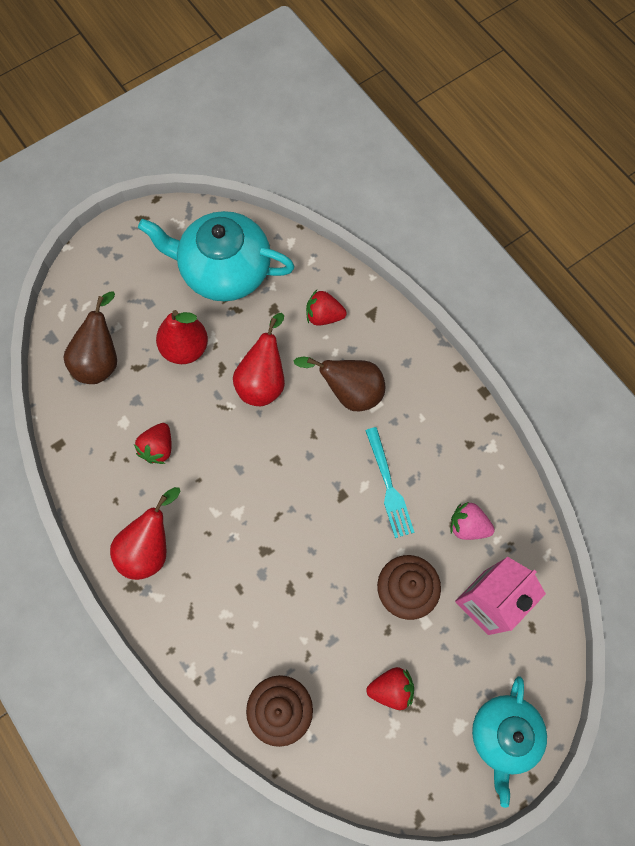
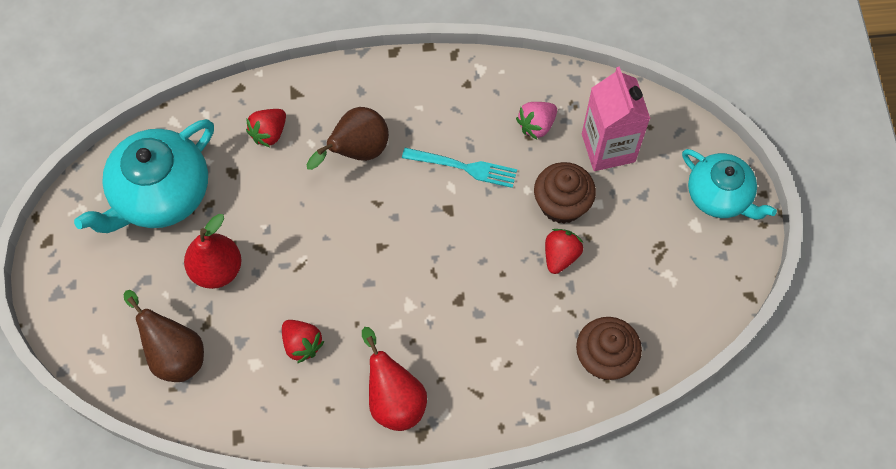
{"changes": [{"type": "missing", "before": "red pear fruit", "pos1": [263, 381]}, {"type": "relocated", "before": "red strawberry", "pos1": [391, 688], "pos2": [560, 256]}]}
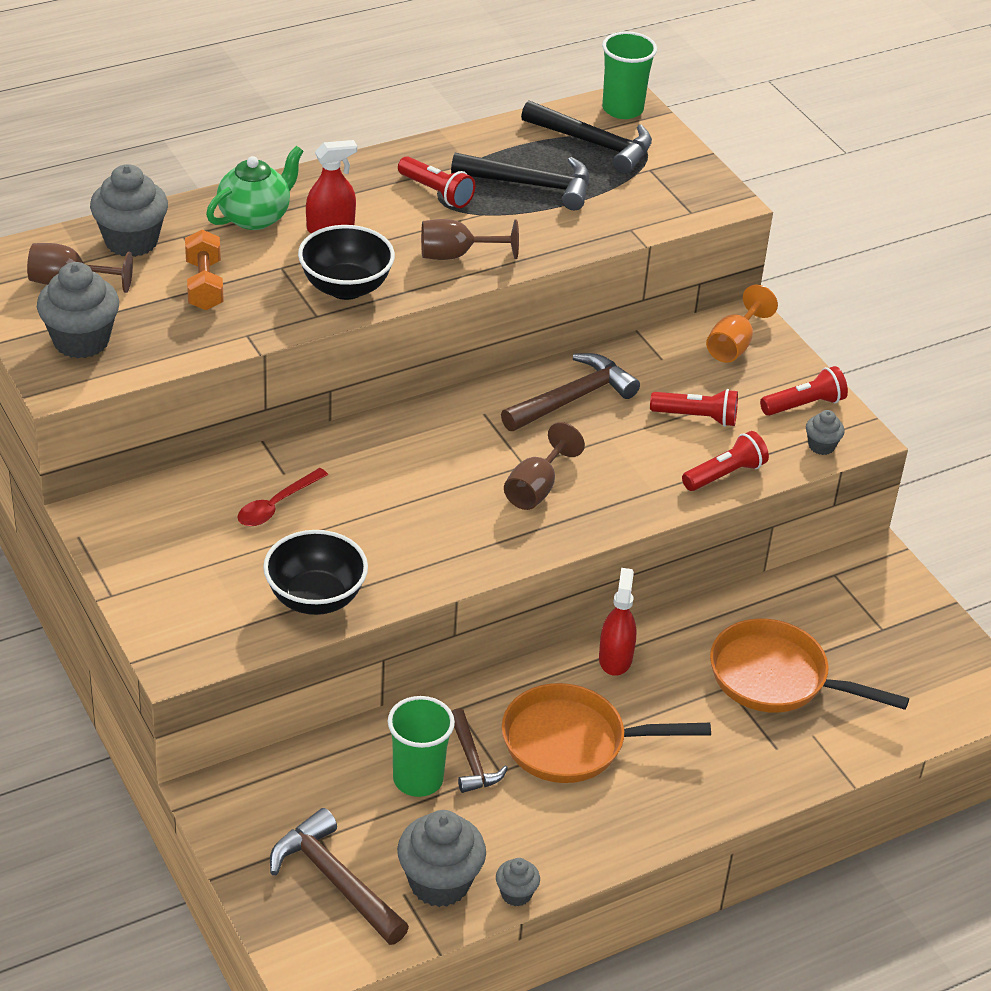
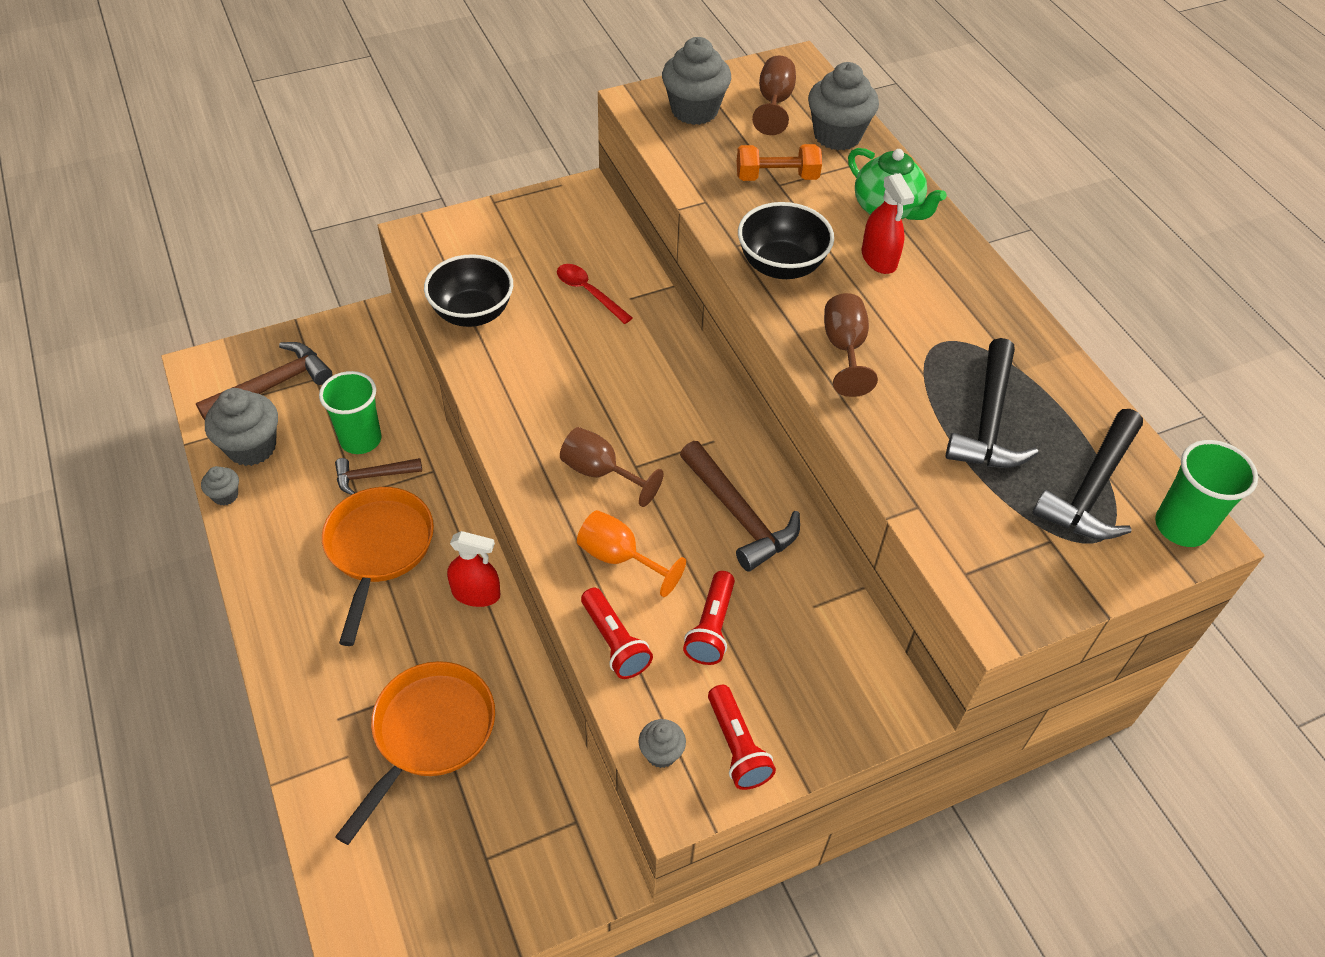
{"changes": [{"type": "missing", "before": "red pocket torch", "pos1": [436, 192]}, {"type": "relocated", "before": "bright orange chalice", "pos1": [734, 345], "pos2": [619, 558]}]}
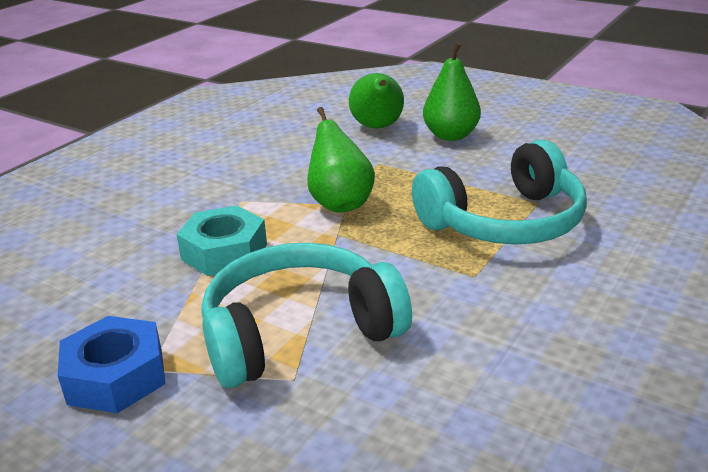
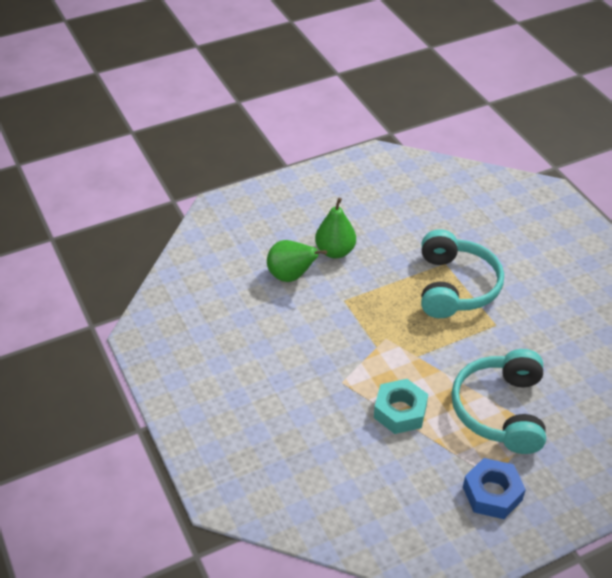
{"changes": [{"type": "missing", "before": "green pear fruit", "pos1": [340, 203]}]}
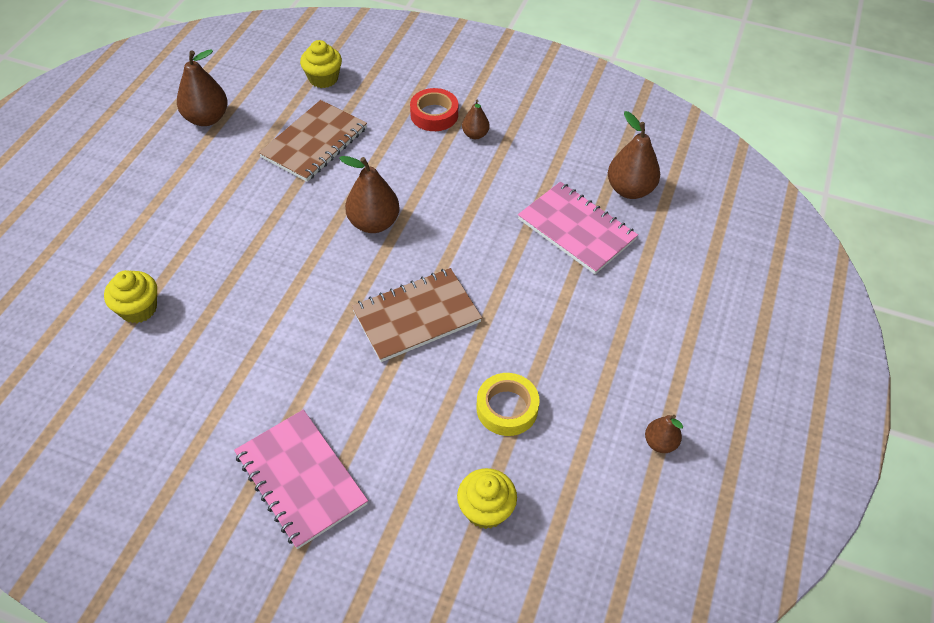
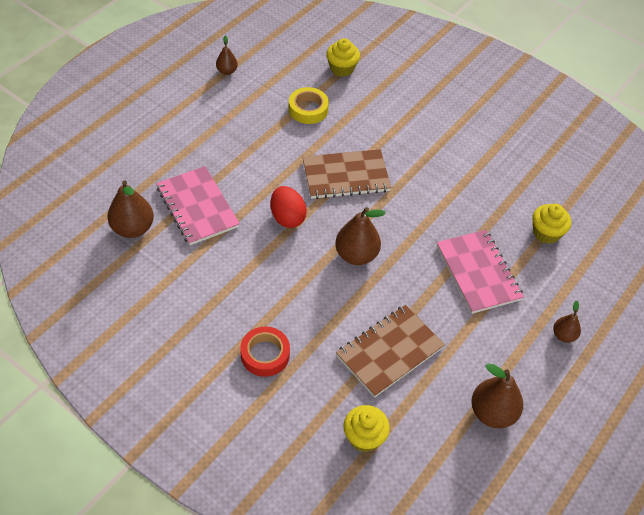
{"changes": [{"type": "appeared", "after": "red egg shape", "pos2": [287, 217]}, {"type": "relocated", "before": "pink notepad", "pos1": [301, 479], "pos2": [478, 273]}, {"type": "relocated", "before": "russet pear fruit", "pos1": [475, 135], "pos2": [563, 335]}]}
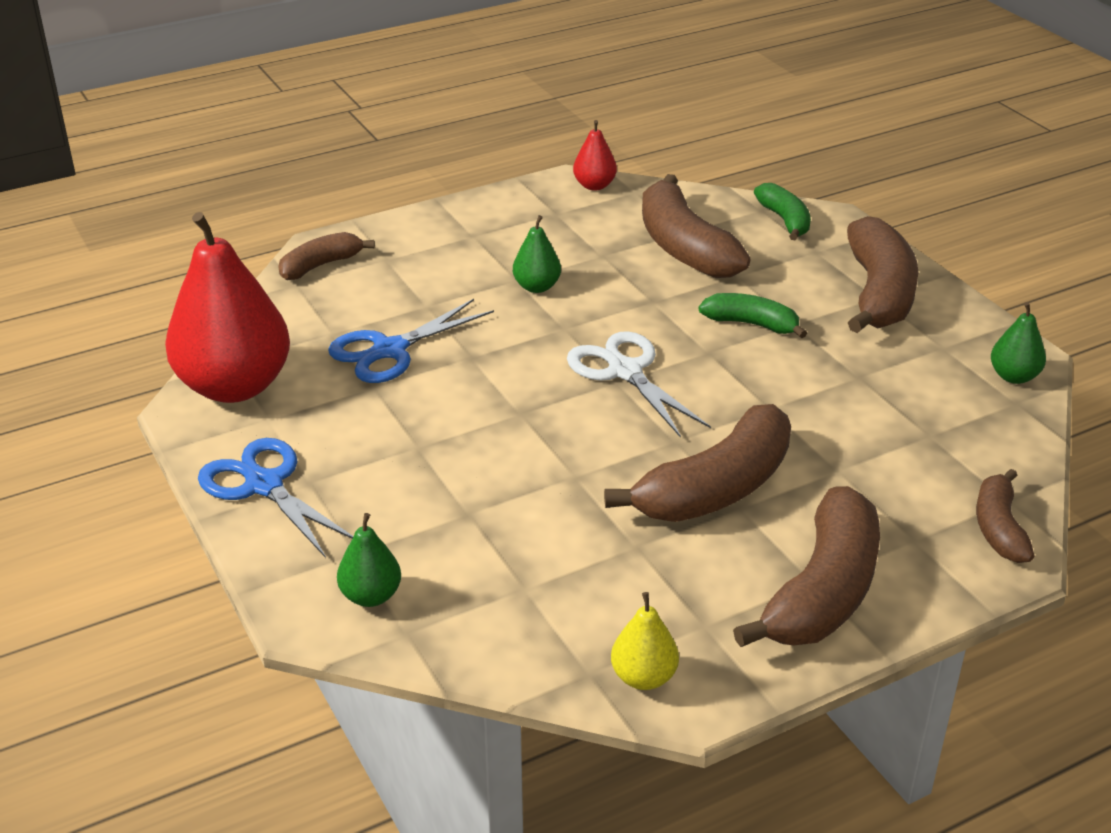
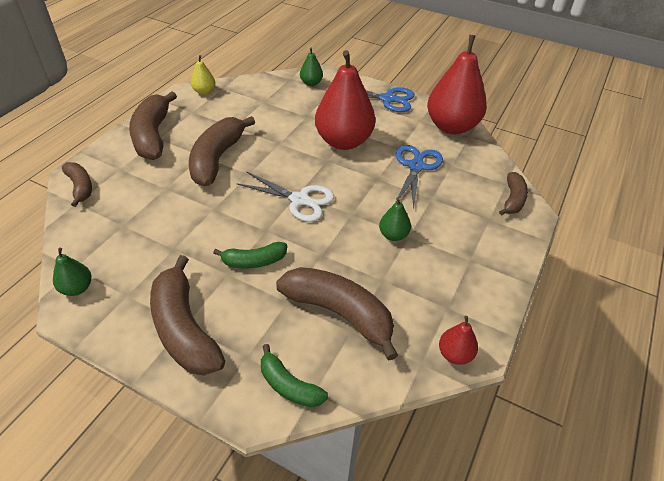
{"changes": [{"type": "appeared", "after": "red pear fruit", "pos2": [343, 141]}]}
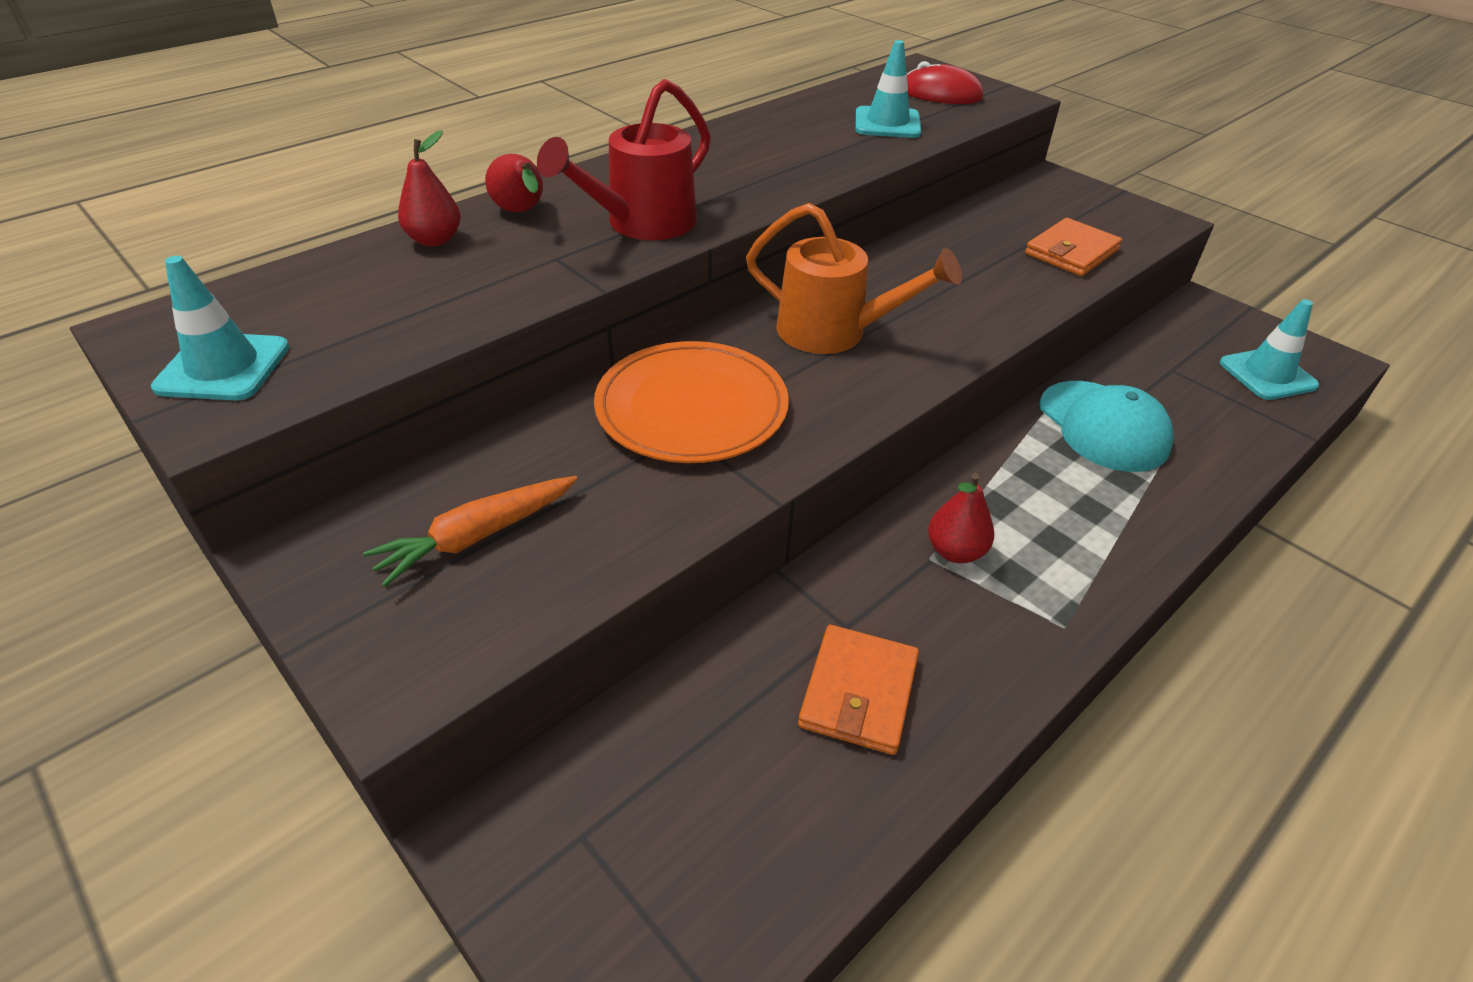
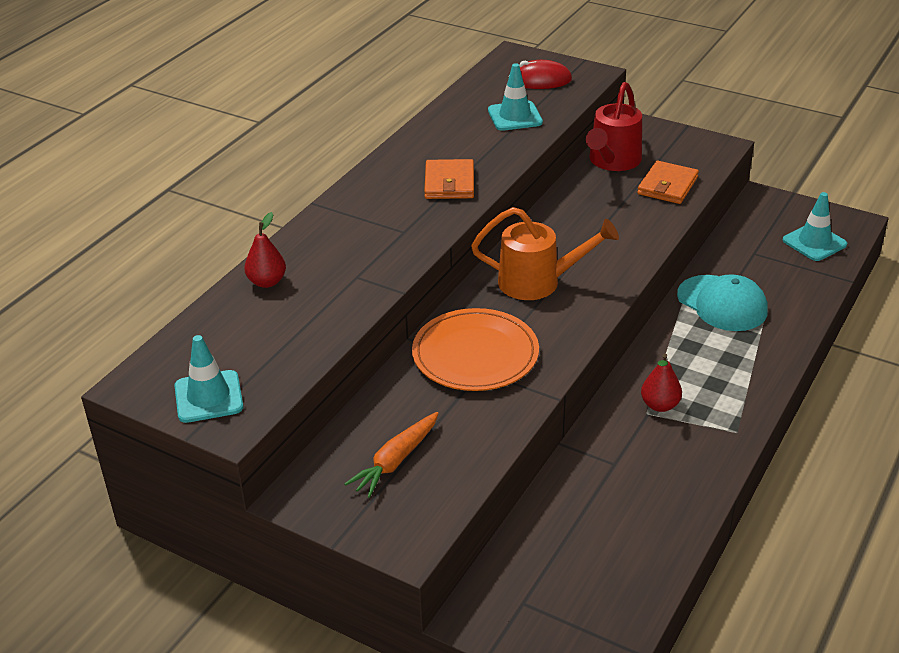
{"changes": [{"type": "missing", "before": "red pear fruit", "pos1": [521, 212]}, {"type": "relocated", "before": "red watering can", "pos1": [641, 224], "pos2": [612, 162]}, {"type": "relocated", "before": "bright orange wallet", "pos1": [858, 692], "pos2": [449, 183]}]}
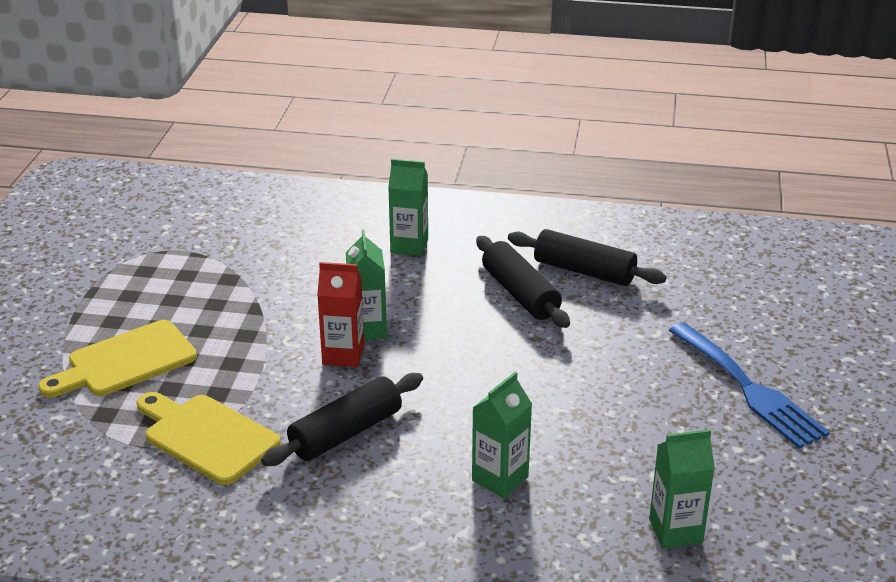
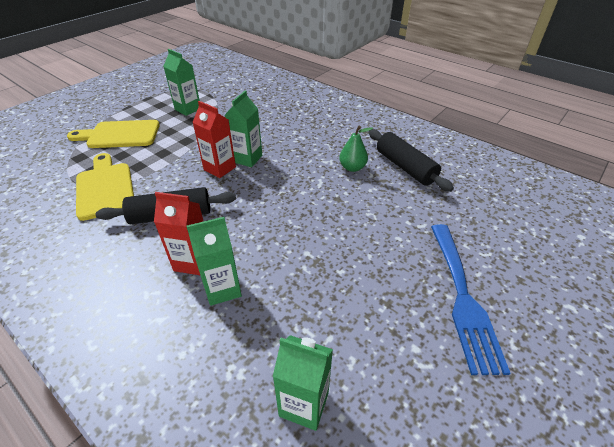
{"changes": [{"type": "appeared", "after": "red carton", "pos2": [193, 262]}, {"type": "relocated", "before": "green carton", "pos1": [409, 246], "pos2": [188, 109]}, {"type": "exchanged", "before": "jet-black dough roller", "after": "green pear fruit", "pos1": [520, 294], "pos2": [352, 168]}]}
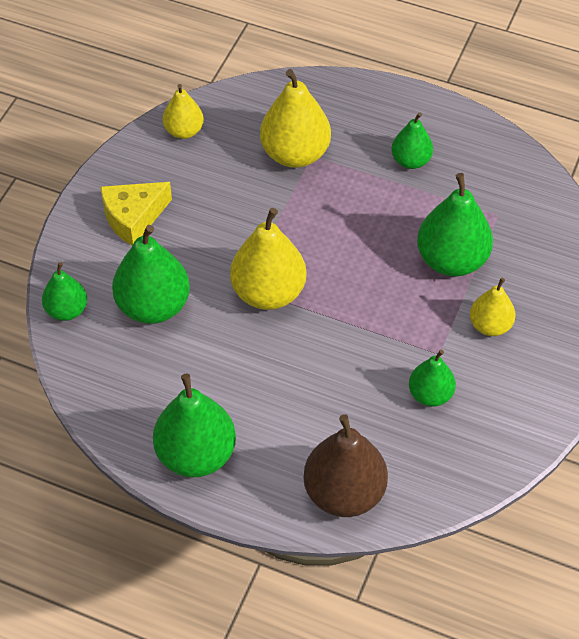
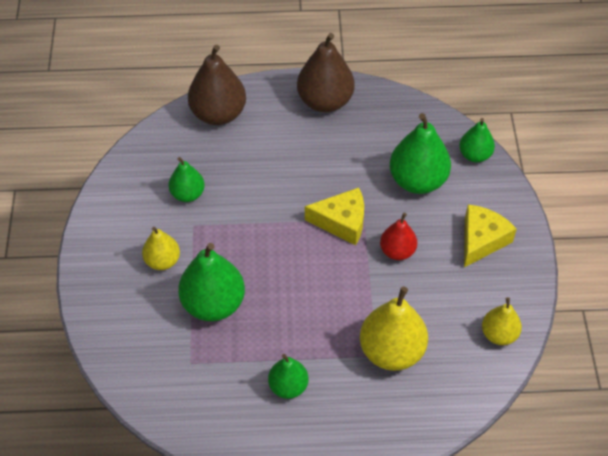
{"changes": [{"type": "appeared", "after": "red pear fruit", "pos2": [397, 251]}, {"type": "exchanged", "before": "golden pear fruit", "after": "golden cheese", "pos1": [268, 292], "pos2": [342, 222]}, {"type": "colour", "before": "green pear fruit", "after": "russet pear fruit", "pos1": [196, 454], "pos2": [325, 101]}]}
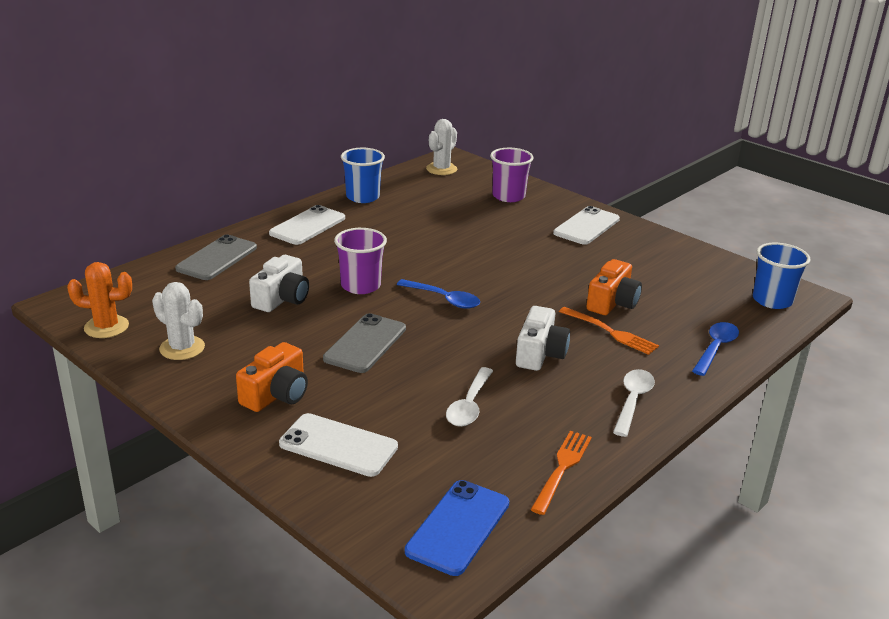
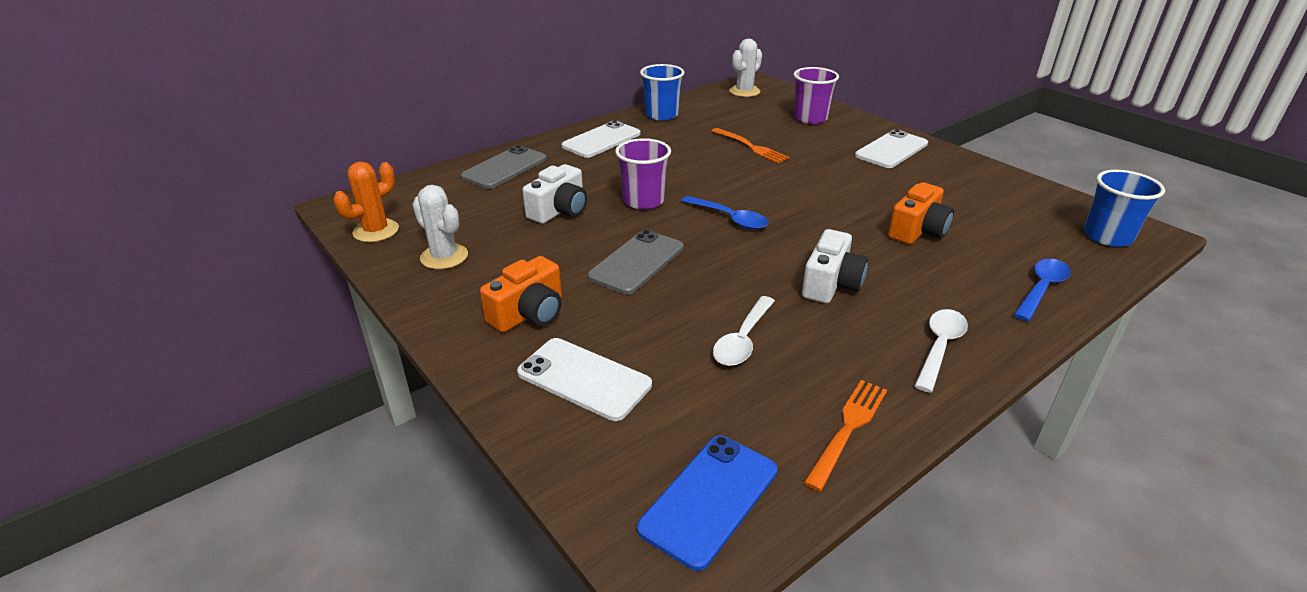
{"changes": [{"type": "relocated", "before": "bright orange table fork", "pos1": [610, 332], "pos2": [751, 147]}, {"type": "spun", "before": "bright orange prickly plant", "pos1": [106, 327], "pos2": [376, 231], "turn": -60}]}
